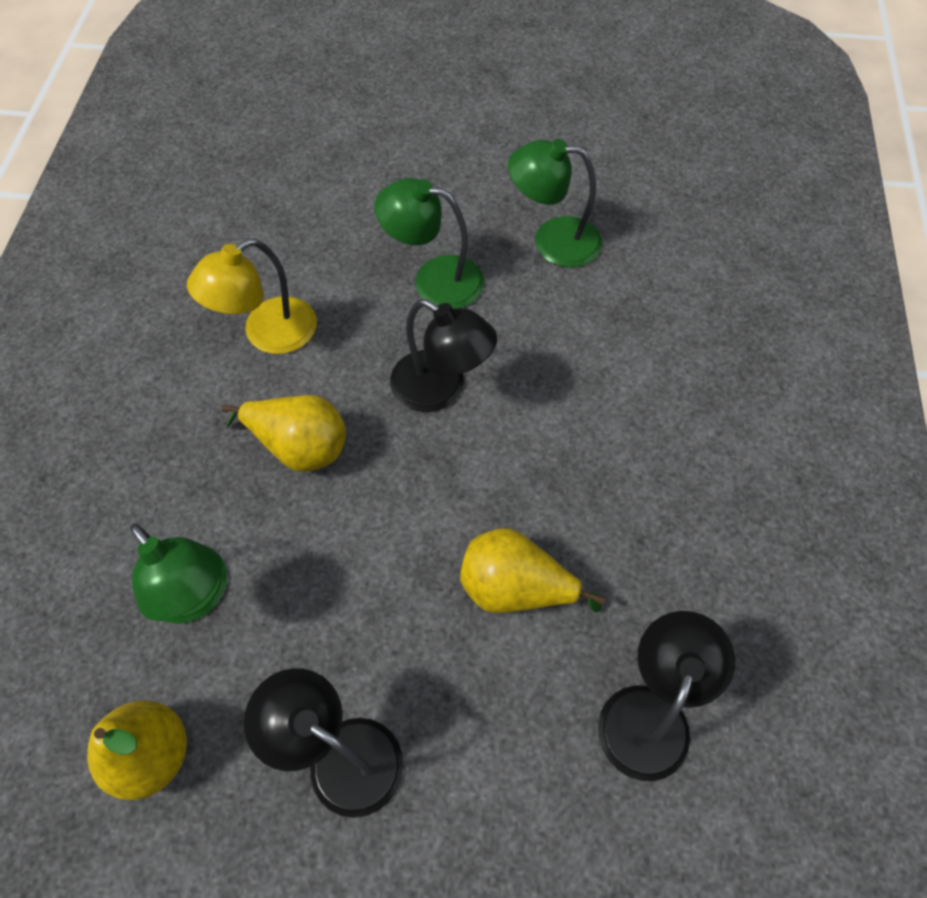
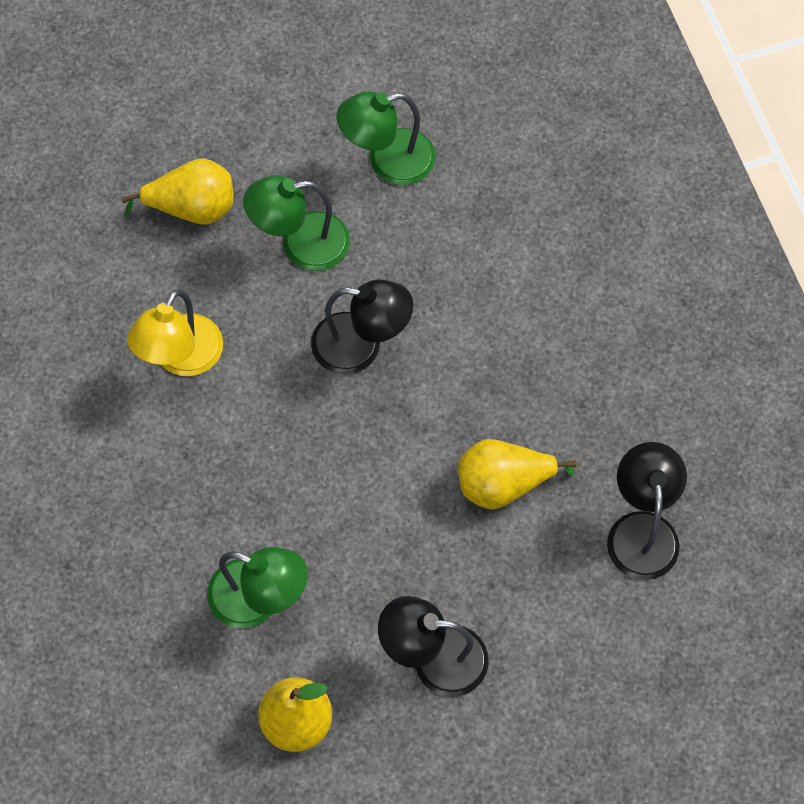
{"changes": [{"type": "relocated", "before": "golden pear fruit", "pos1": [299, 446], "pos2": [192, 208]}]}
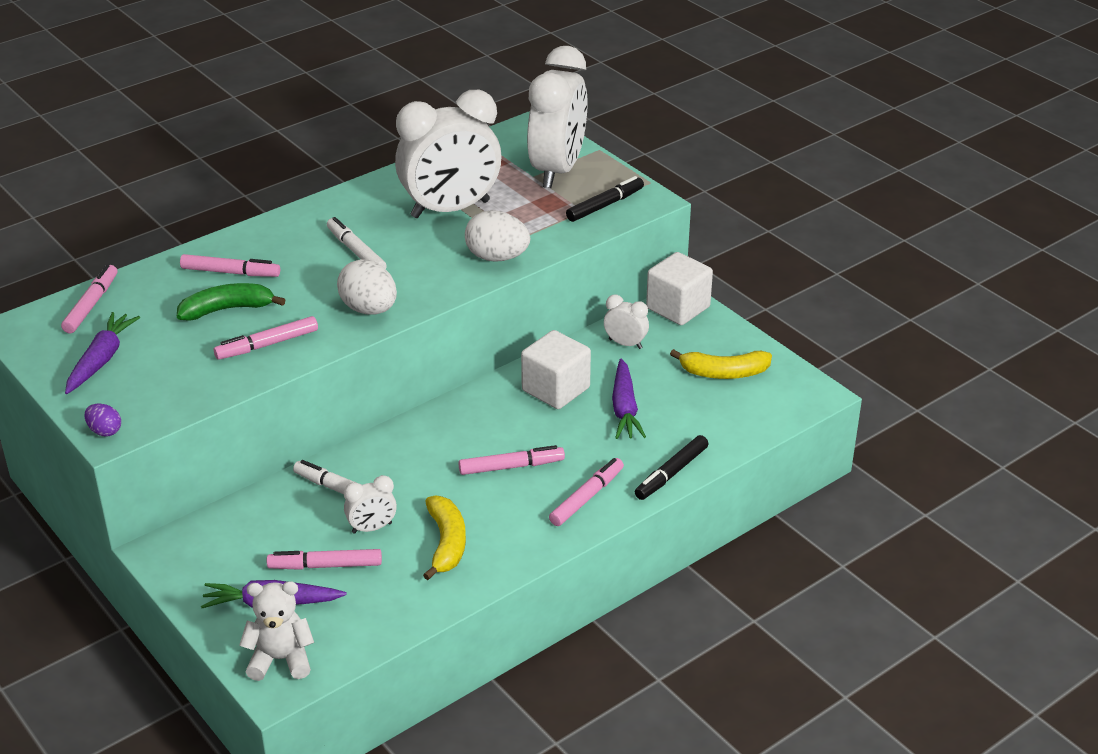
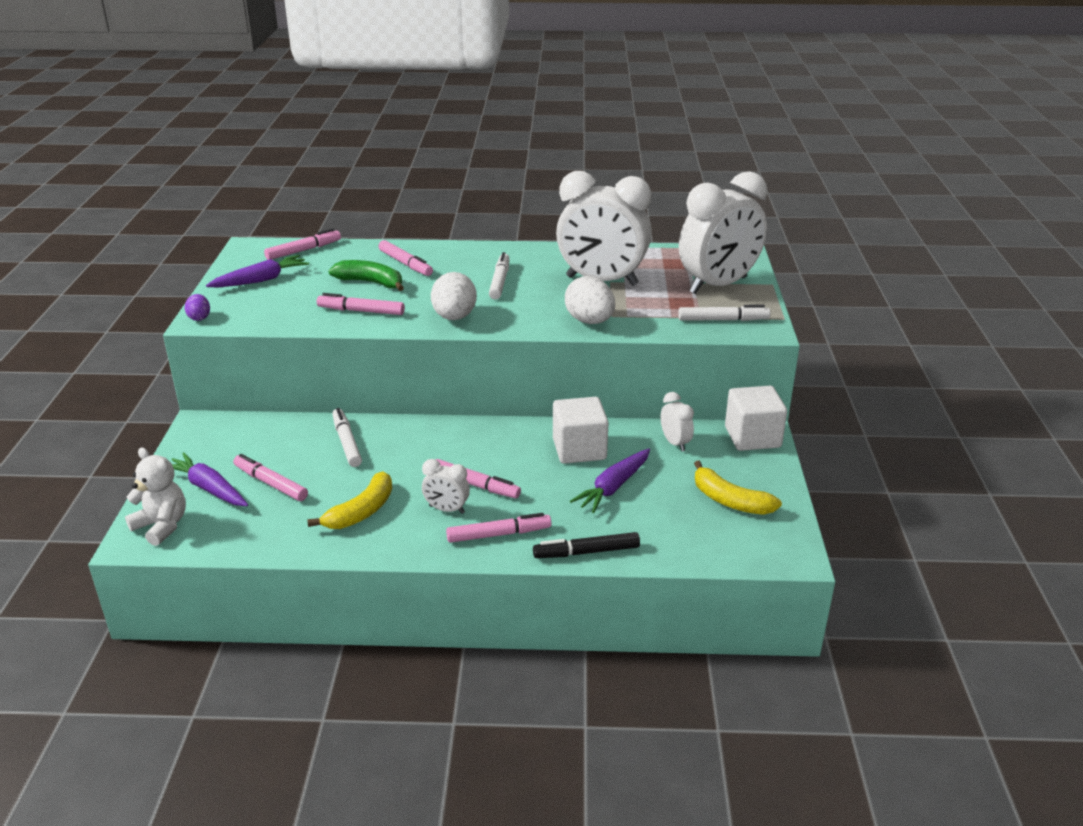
{"changes": [{"type": "relocated", "before": "pure white clock", "pos1": [372, 528], "pos2": [446, 509]}, {"type": "colour", "before": "jet-black marker", "after": "pure white marker", "pos1": [605, 205], "pos2": [723, 320]}]}
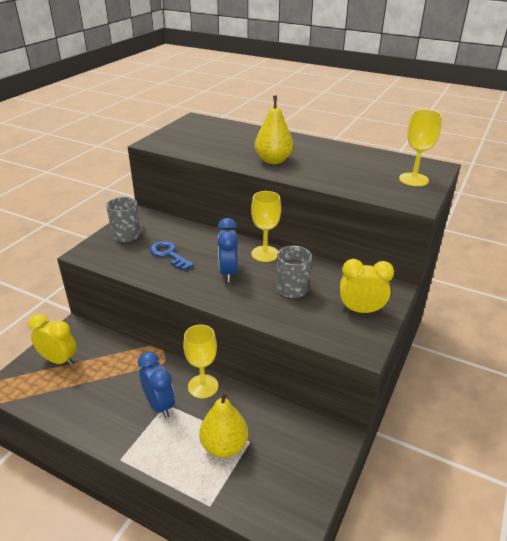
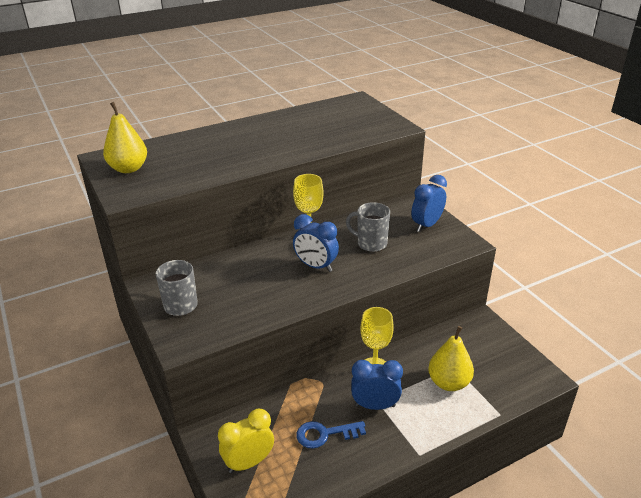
{"changes": [{"type": "missing", "before": "golden chalice", "pos1": [413, 179]}, {"type": "relocated", "before": "royal blue door key", "pos1": [169, 254], "pos2": [325, 434]}, {"type": "relocated", "before": "golden pear fruit", "pos1": [273, 160], "pos2": [128, 169]}, {"type": "colour", "before": "golden clock", "after": "royal blue clock", "pos1": [361, 310], "pos2": [426, 225]}]}
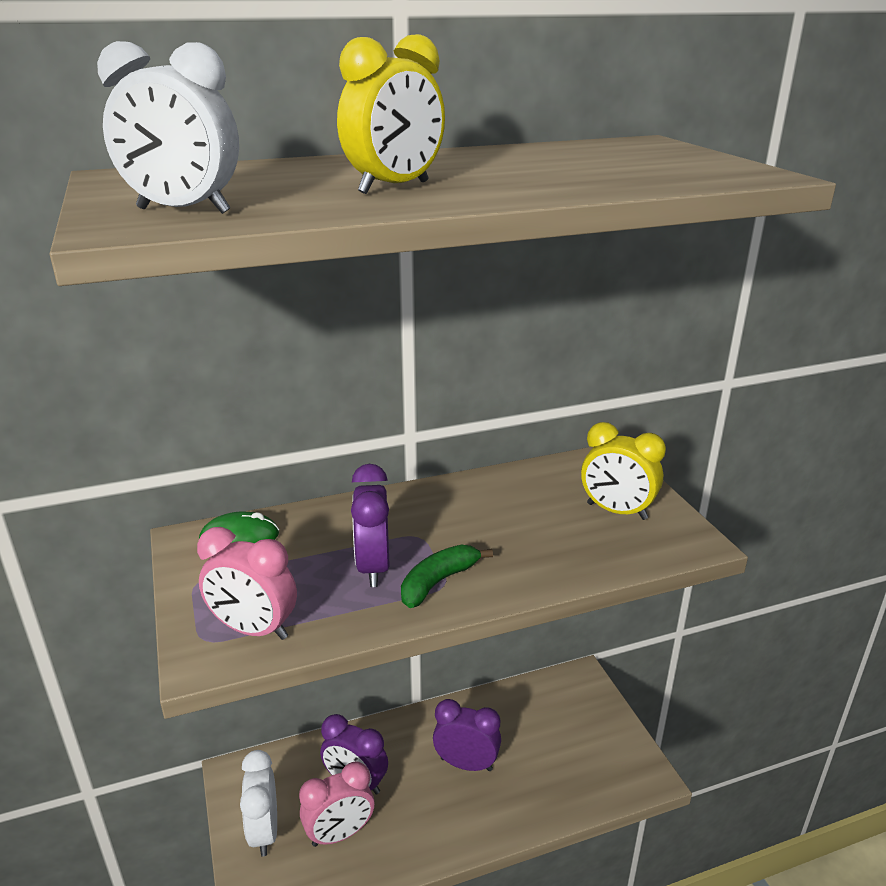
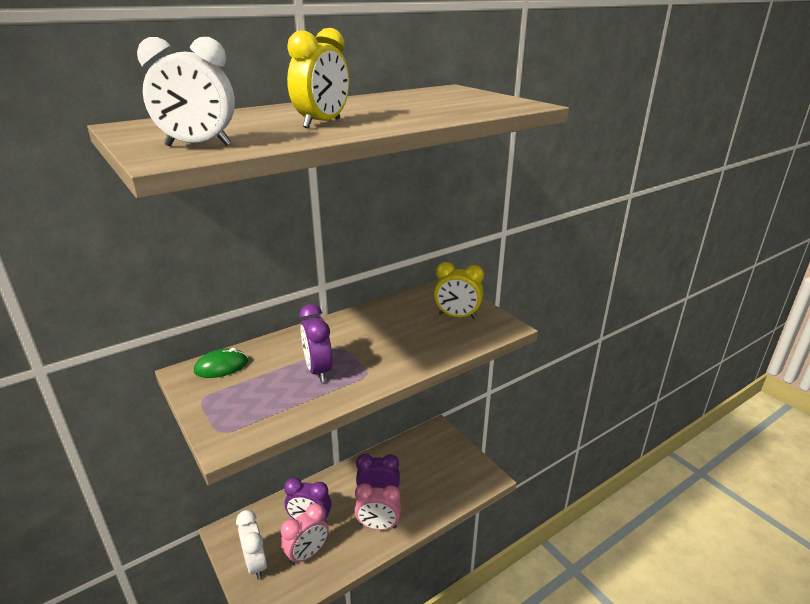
{"changes": [{"type": "missing", "before": "green toy banana", "pos1": [438, 582]}, {"type": "relocated", "before": "pink clock", "pos1": [254, 630], "pos2": [378, 526]}]}
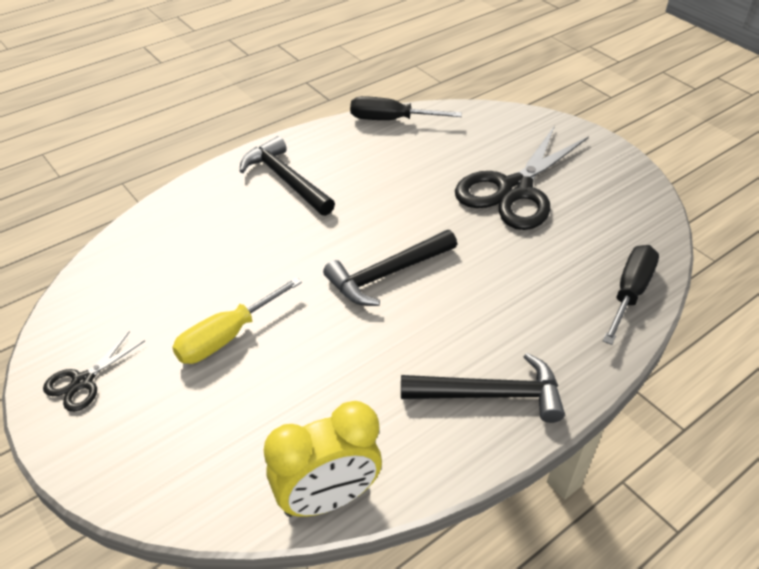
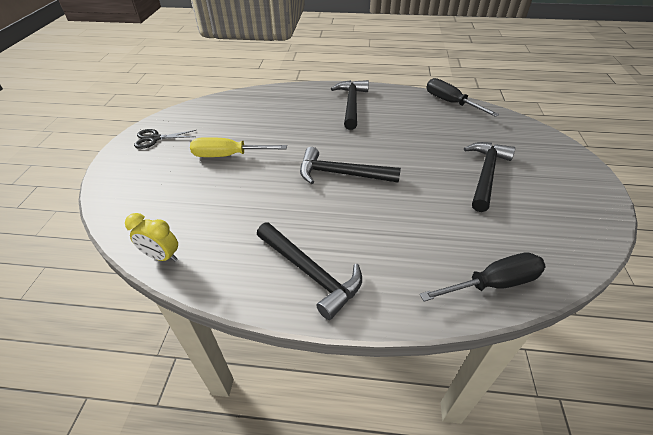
{"changes": [{"type": "exchanged", "before": "jet-black pair of scissors", "after": "jet-black carpenter's hammer", "pos1": [515, 190], "pos2": [485, 174]}, {"type": "size", "before": "golden clock", "pos1": [327, 499], "pos2": [162, 256], "scale": 0.59}]}
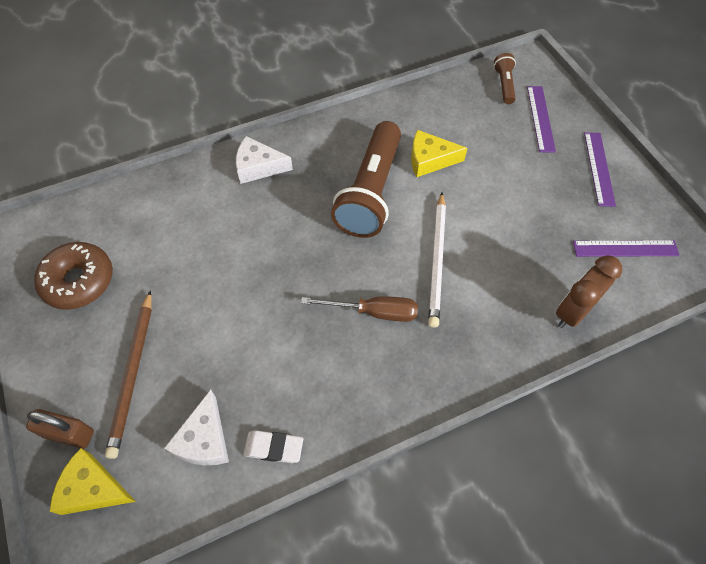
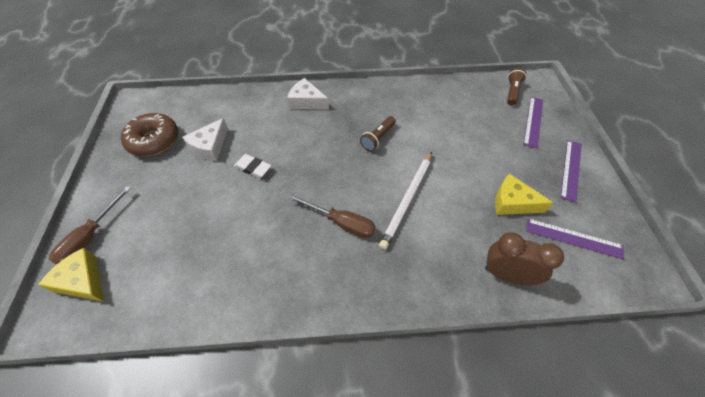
{"changes": [{"type": "missing", "before": "russet wooden pencil", "pos1": [133, 373]}, {"type": "relocated", "before": "pure white cheese", "pos1": [204, 439], "pos2": [210, 146]}, {"type": "relocated", "before": "pure white gum eraser", "pos1": [274, 448], "pos2": [253, 168]}, {"type": "relocated", "before": "golden cheese", "pos1": [430, 160], "pos2": [513, 202]}, {"type": "exchanged", "before": "russet padlock", "after": "russet flat screwdriver", "pos1": [69, 434], "pos2": [90, 237]}, {"type": "spun", "before": "russet clock", "pos1": [572, 311], "pos2": [507, 275], "turn": 45}, {"type": "size", "before": "russet pocket torch", "pos1": [370, 192], "pos2": [378, 138], "scale": 0.46}]}
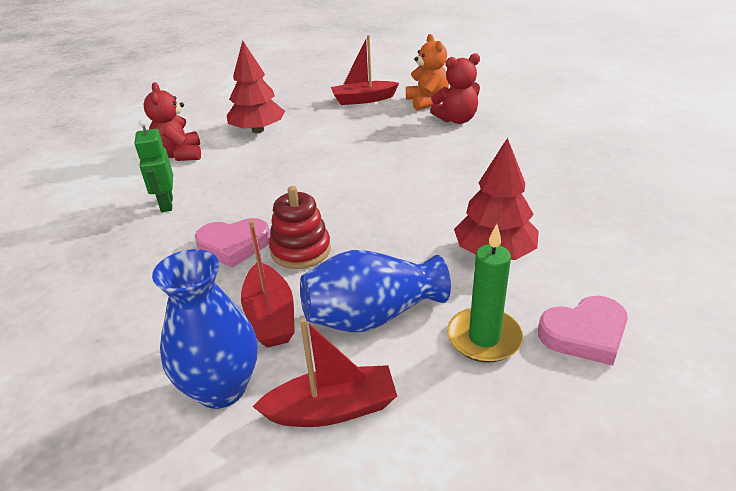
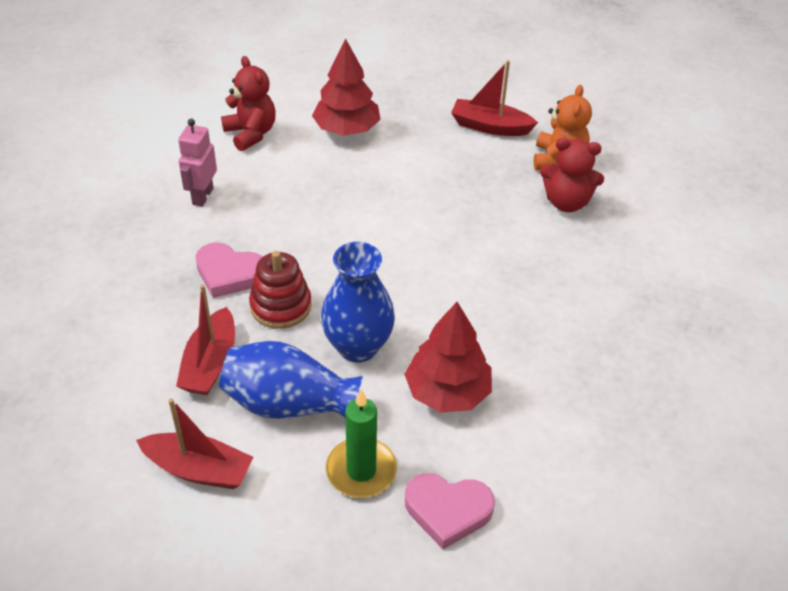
{"changes": [{"type": "relocated", "before": "royal blue flower vase", "pos1": [221, 388], "pos2": [358, 347]}, {"type": "colour", "before": "green robot", "after": "pink robot", "pos1": [166, 204], "pos2": [202, 196]}, {"type": "spun", "before": "red teddy", "pos1": [179, 155], "pos2": [251, 134], "turn": 135}]}
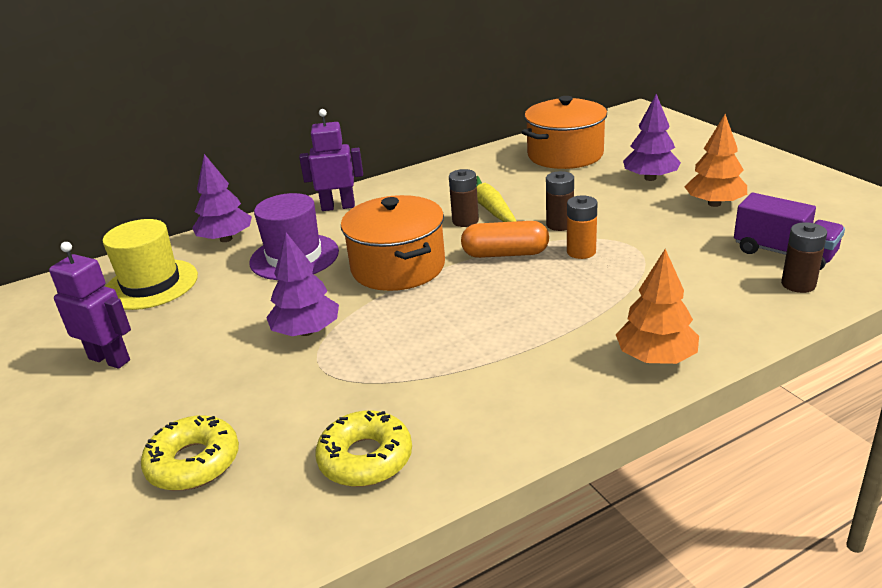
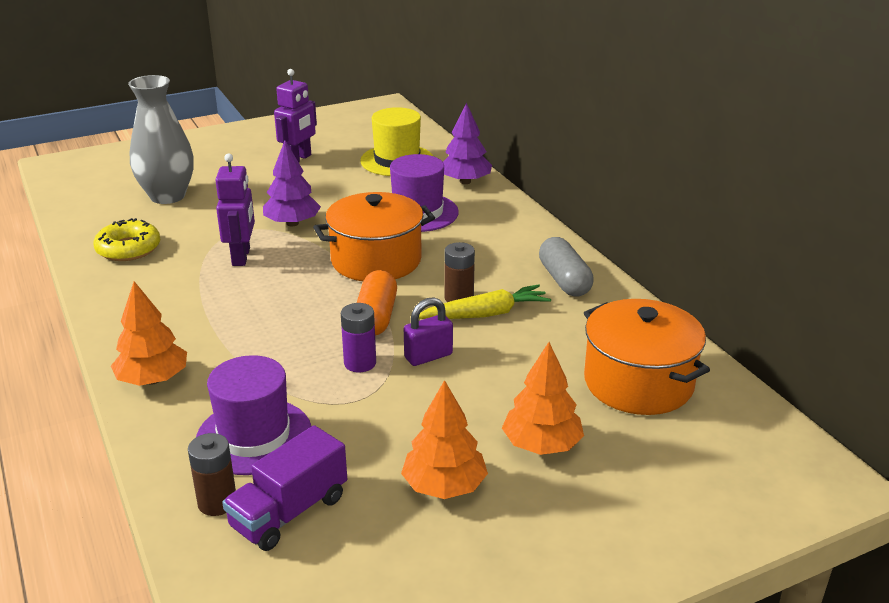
{"changes": [{"type": "appeared", "after": "royal purple hat", "pos2": [254, 436]}, {"type": "appeared", "after": "gray capsule", "pos2": [564, 280]}, {"type": "relocated", "before": "royal purple robot", "pos1": [338, 207], "pos2": [241, 257]}, {"type": "exchanged", "before": "golden doughnut", "after": "gray flower vase", "pos1": [193, 462], "pos2": [167, 196]}, {"type": "exchanged", "before": "russet power cell", "after": "royal purple padlock", "pos1": [559, 224], "pos2": [428, 356]}, {"type": "colour", "before": "bright orange power cell", "after": "royal purple power cell", "pos1": [581, 252], "pos2": [360, 363]}, {"type": "colour", "before": "royal purple tree", "after": "bright orange tree", "pos1": [650, 178], "pos2": [541, 445]}]}
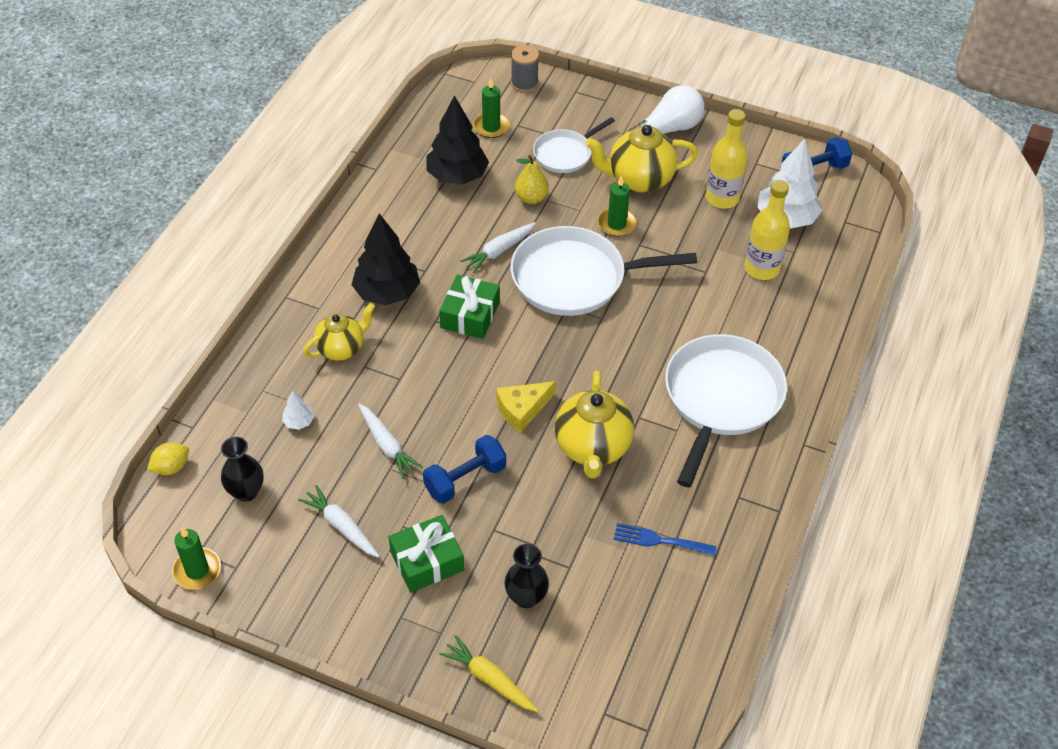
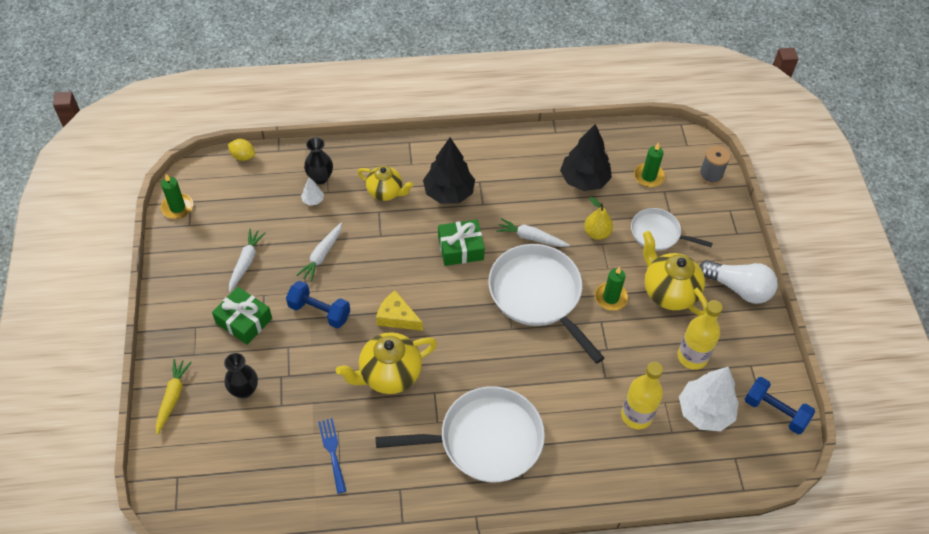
{"changes": [{"type": "relocated", "before": "jet-black flower vase", "pos1": [246, 491], "pos2": [320, 178]}]}
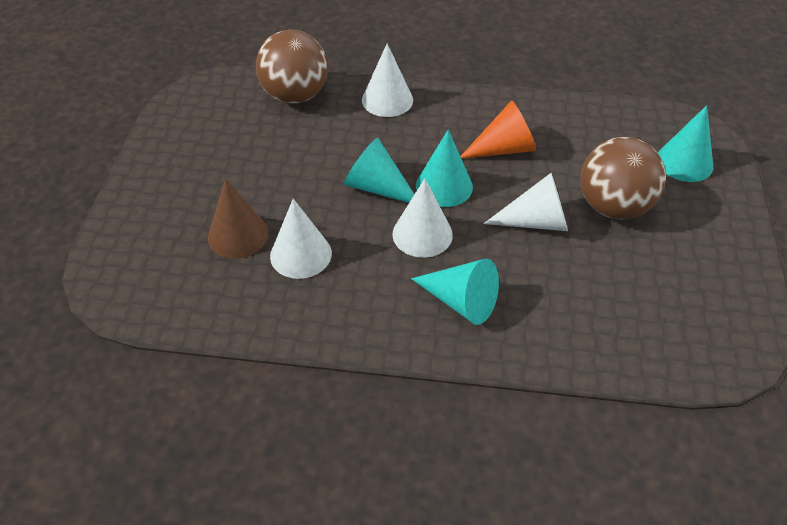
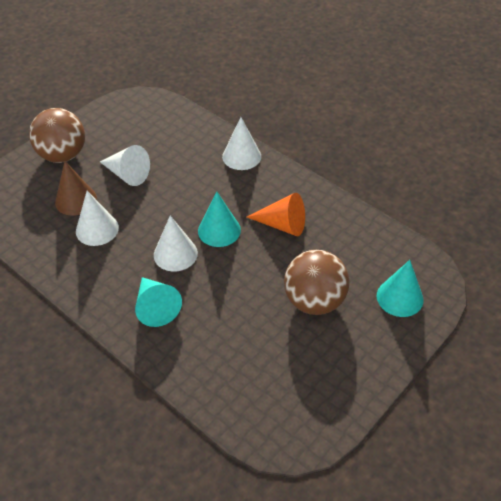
{"changes": [{"type": "missing", "before": "turquoise solid cone", "pos1": [377, 187]}, {"type": "relocated", "before": "russet sphere", "pos1": [295, 95], "pos2": [63, 155]}, {"type": "relocated", "before": "pure white solid cone", "pos1": [536, 221], "pos2": [127, 174]}]}
